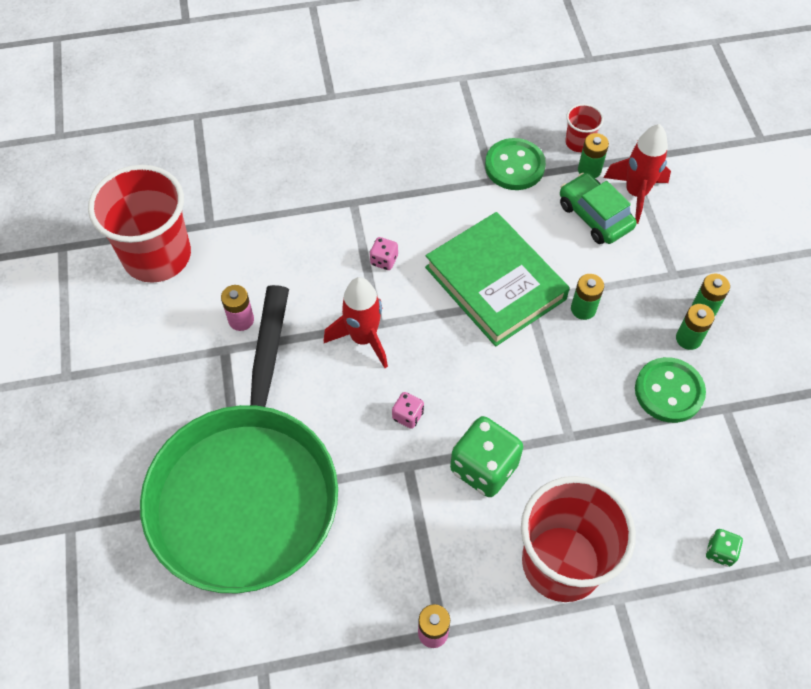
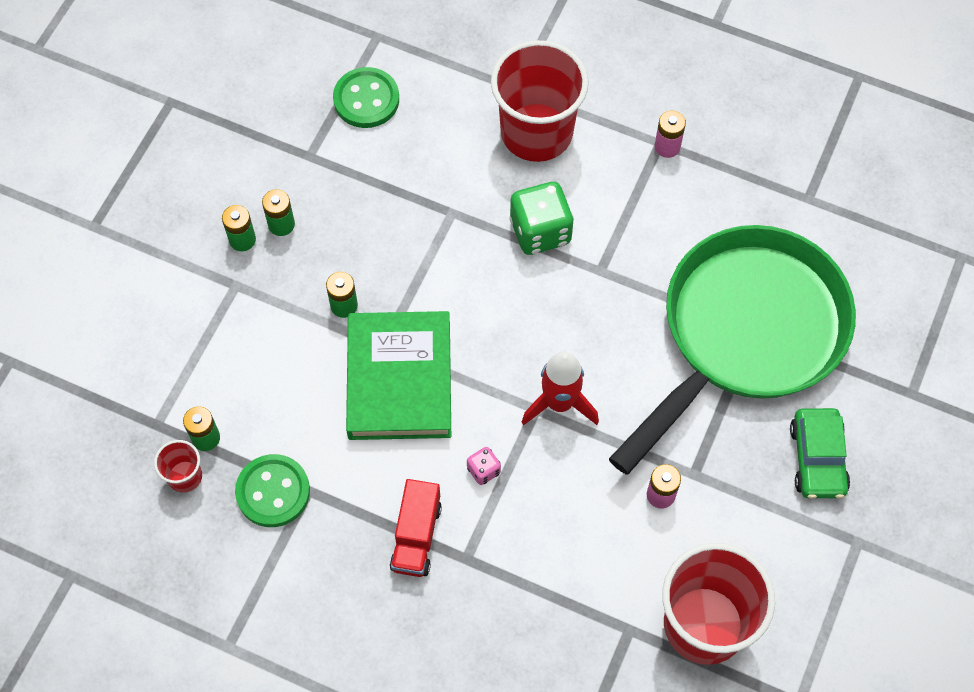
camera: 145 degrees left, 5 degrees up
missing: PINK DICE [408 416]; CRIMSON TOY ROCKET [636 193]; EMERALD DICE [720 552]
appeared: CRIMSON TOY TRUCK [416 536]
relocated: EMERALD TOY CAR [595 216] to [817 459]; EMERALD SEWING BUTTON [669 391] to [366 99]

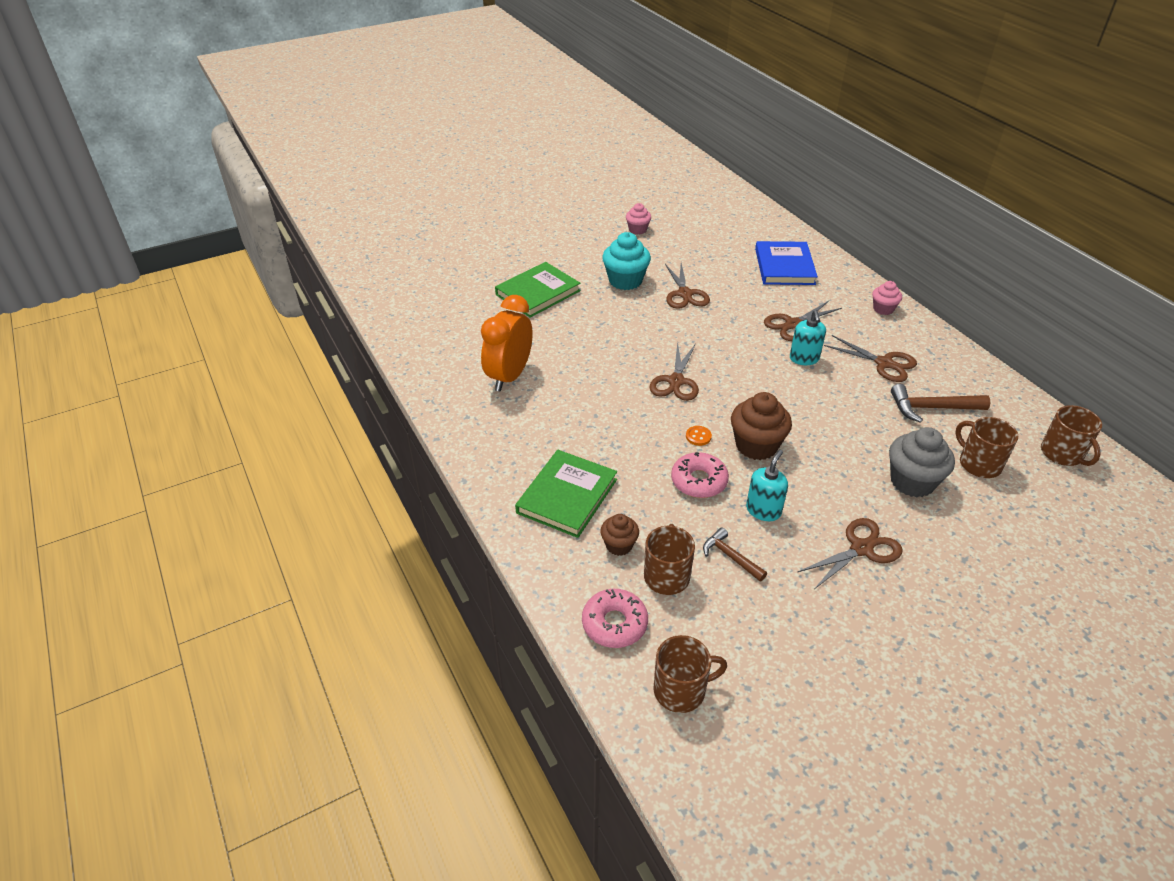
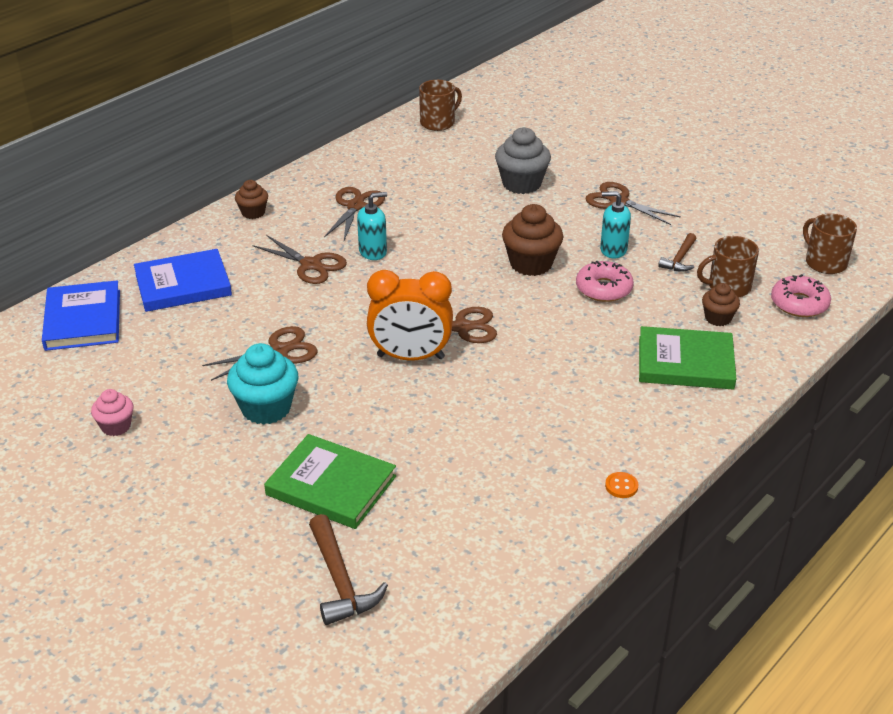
camera: 110 degrees left, 5 degrees down
missing: RUSSET MUG [979 464]
appeared: COBALT HARDCOVER [83 320]
relocated: ORANGE ALARM CLOCK [509 376] to [410 357]; ORANGE SEWING BUTTON [698 436] to [621 486]; RUSSET HAMMER [931 408] to [340 581]
colour: PINK CUPCAKE [883 309] to RUSSET CUPCAKE [253 213]

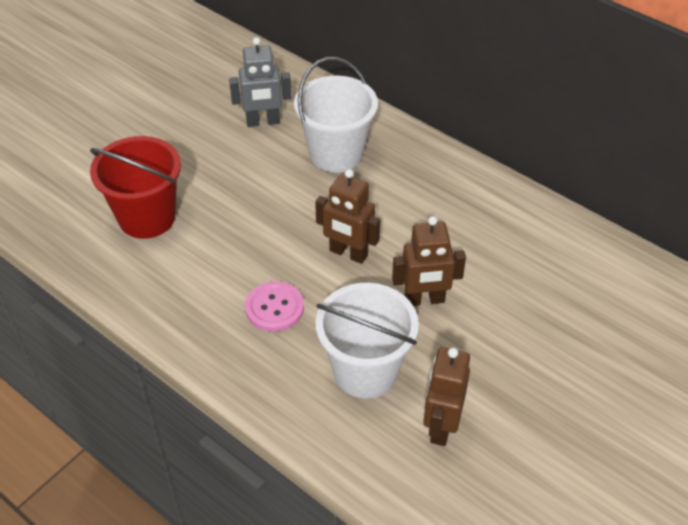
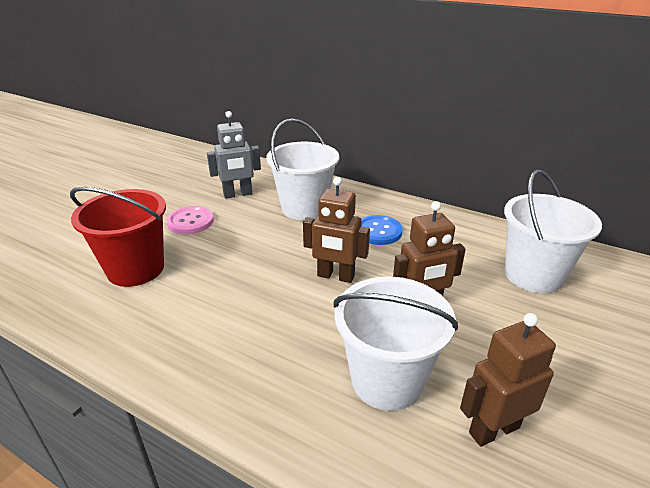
camera: 10 degrees left, 15 degrees down
appeared: COBALT SEWING BUTTON [378 231]; WHITE BUCKET [533 275]
relocated: PINK SEWING BUTTON [274 308] to [190 221]
spun: RUSSET ROBOT [441 426] = [493 429] 60 degrees clockwise

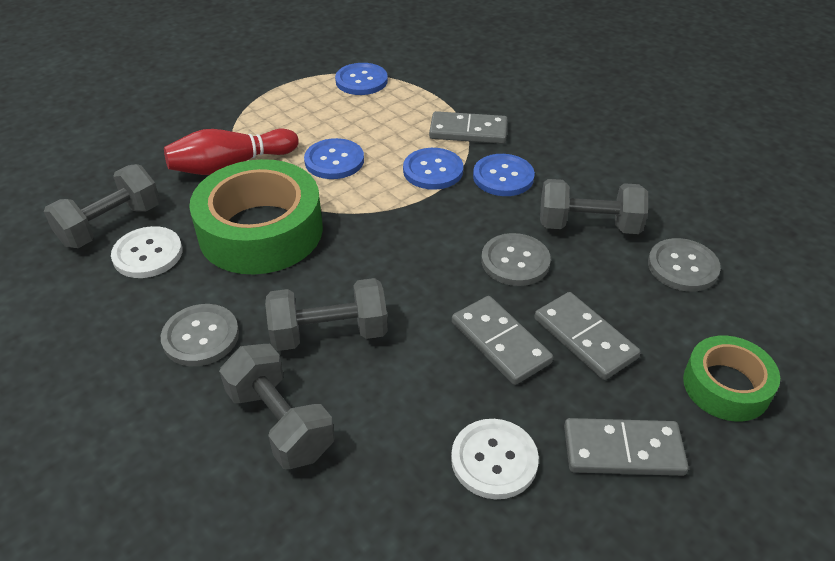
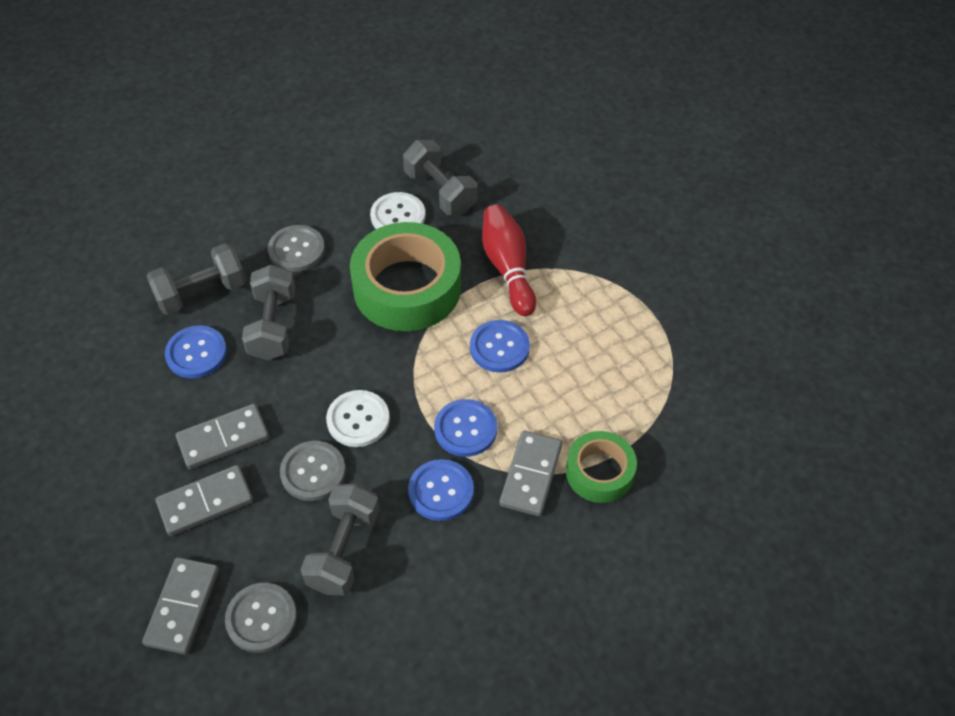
camera: 100 degrees right, 10 degrees up
relocated: COBALT SEWING BUTTON [361 81] to [196 353]; WHITE SEWING BUTTON [494 460] to [358 420]; GREY DOMINO TILE [623 450] to [183 607]; EMERALD STICKY TAPE [726 386] to [600 472]

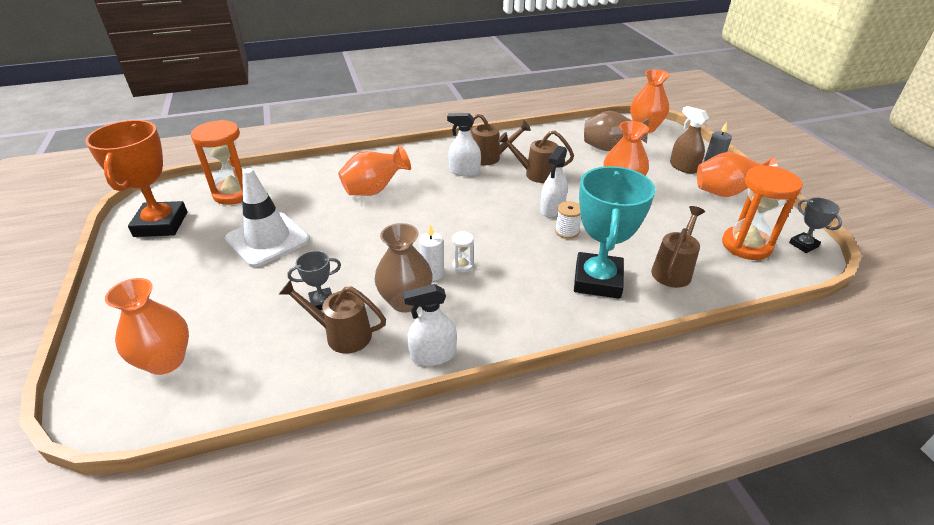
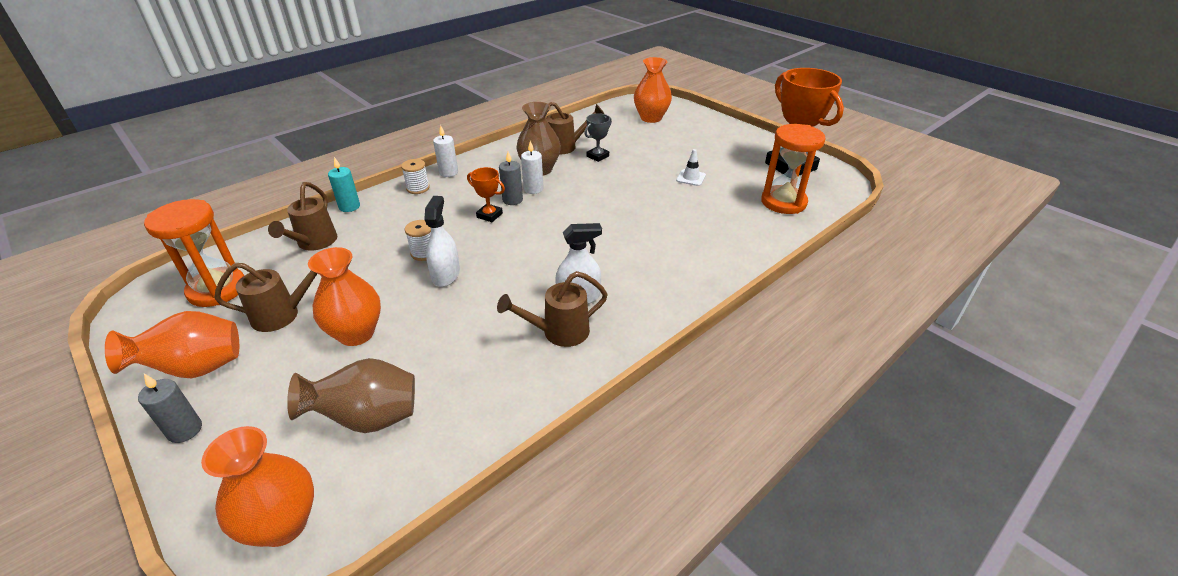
camera: 155 degrees right, 0 degrees up
missing: ORANGE TALL VASE [374 190]; WHITE SPRAY BOTTLE [433 355]; AQUA AWARD CUP [597 280]; RUSSET SPRAY BOTTLE [683 167]; GREY AWARD CUP [803 245]
appeared: AQUA WAX CANDLE [349 207]; WHITE REEL OF THREAD [418 188]; WHITE WAX CANDLE [448 172]; ORANGE AWARD CUP [489 215]
relocated: RUSSET WATERING CAN [536 174] to [282 315]
exchanged: WHITE SAND TIMER [462 265] to GREY WAX CANDLE [512 200]
size: WHITE TRAFFIC CONE [268 239] = [691 178] x0.43

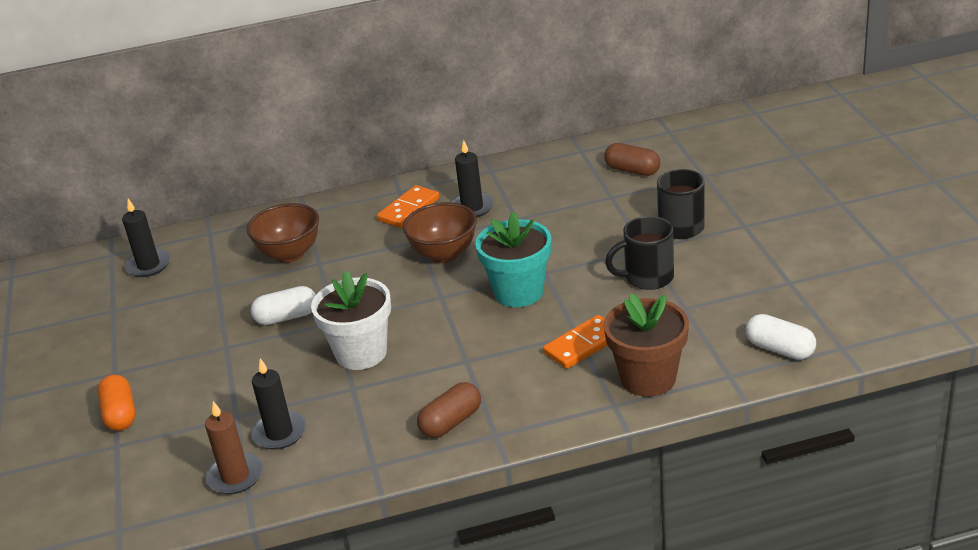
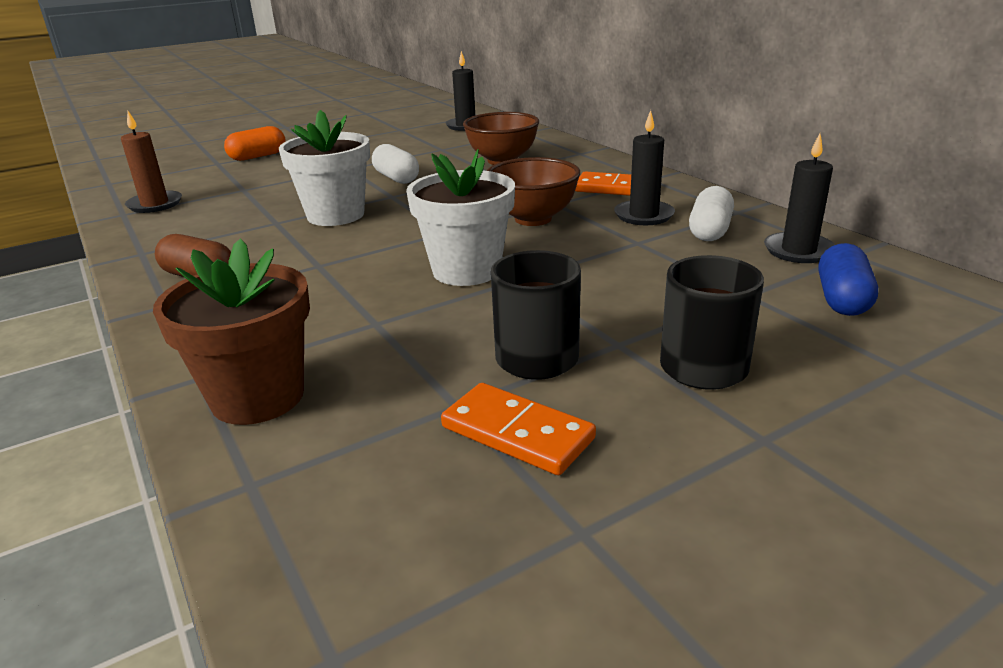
camera: 70 degrees right, 5 degrees down
relocated: JET-BLACK WAX CANDLE [279 433] to [798 251]; ORANGE DOMINO TILE [582 345] to [517 433]; WHITE PILL SHAPE [780 349] to [710 231]
colour: AQUA POTTED PLANT [519 292] to WHITE POTTED PLANT [466 270]; RUSSET PILL SHAPE [632 170] to COBALT PILL SHAPE [842 299]

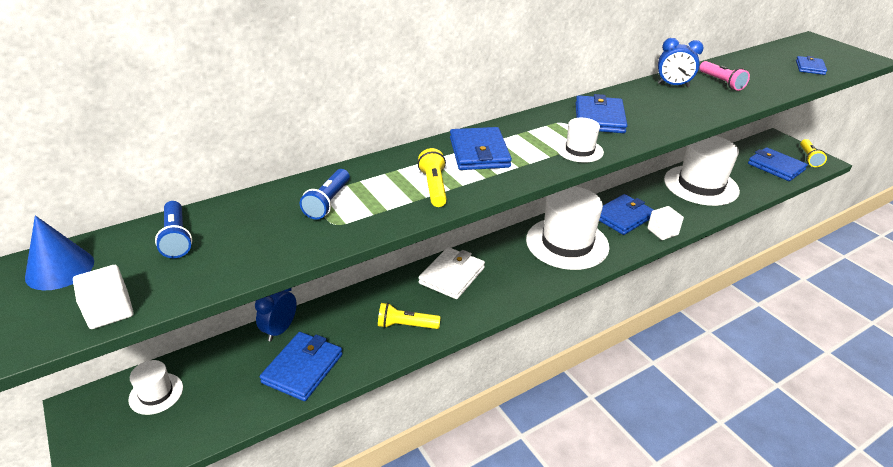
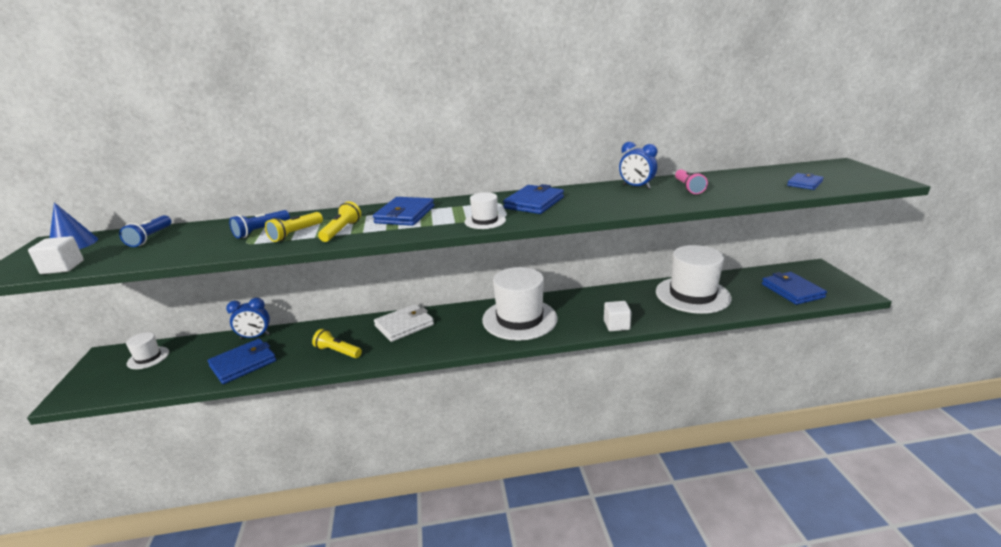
camera: 25 degrees right, 10 degrees down
missing: COBALT BILLFOLD [623 217]
relocated: BRIGHT YELLOW TORCH [809 158] to [296 234]
spun: COBALT ALARM CLOCK [280 330] = [255 337] 150 degrees counterclockwise

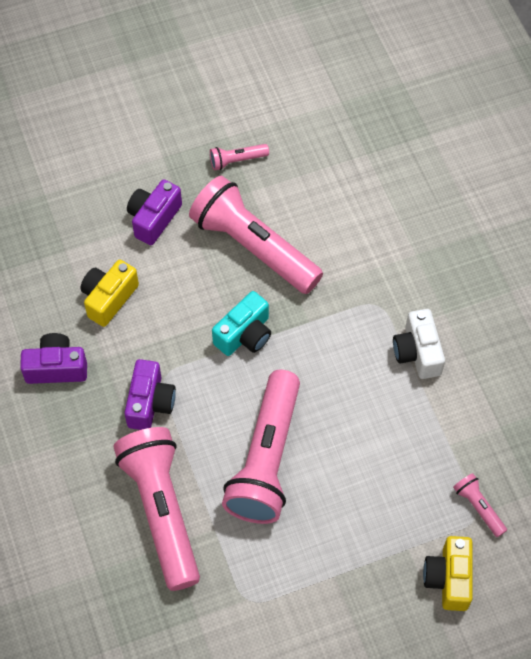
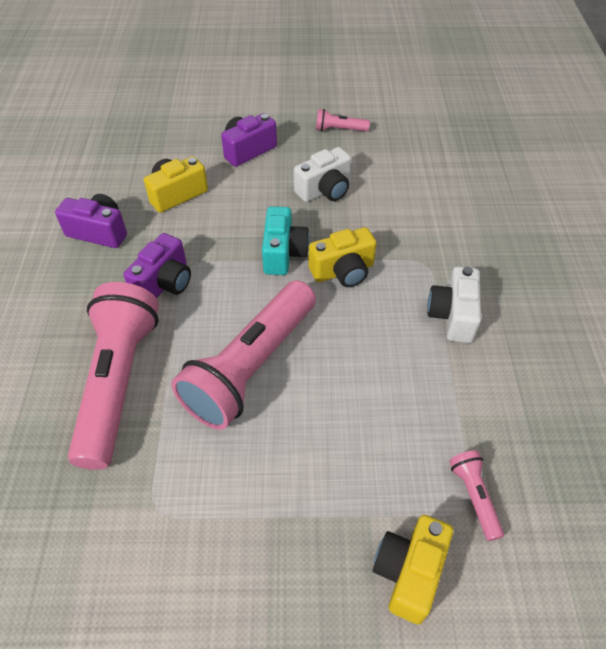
camera: 20 degrees right, 10 degrees down
appeared: BRIGHT YELLOW PHOTO CAMERA [343 271]
exchanged: PINK TORCH [253 247] to WHITE PHOTO CAMERA [325 190]
spun: AQUA PHOTO CAMERA [244 334] = [283 253] 60 degrees counterclockwise

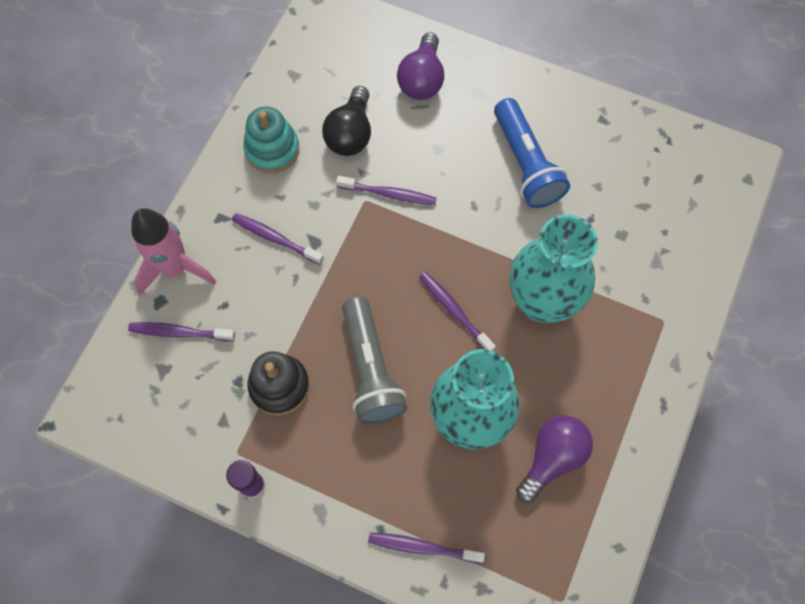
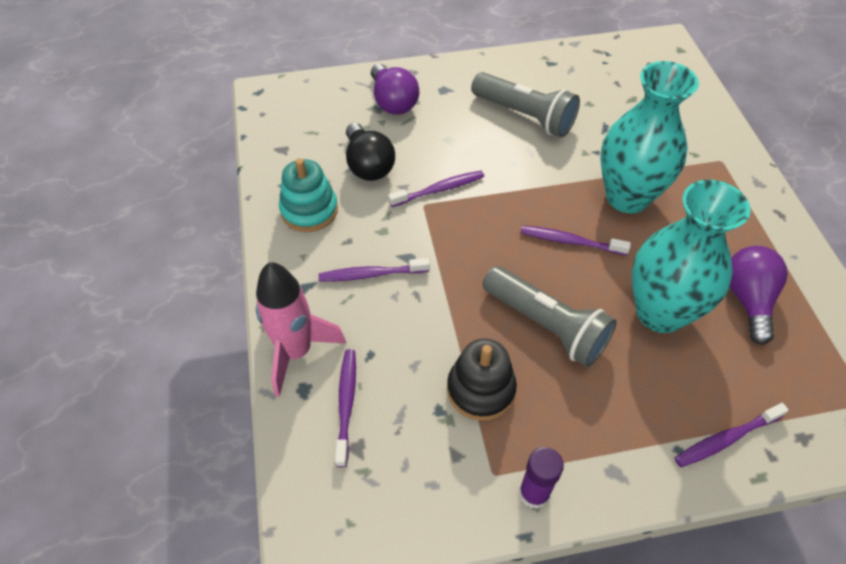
camera: 35 degrees left, 15 degrees down
colour: COBALT TORCH [526 164] to GREY TORCH [525 116]
spun: VIOLET TOOTHBRUSH [179 332] = [346 404] 120 degrees clockwise

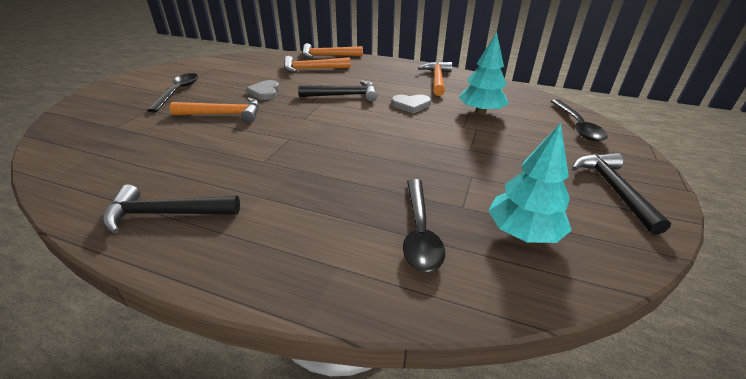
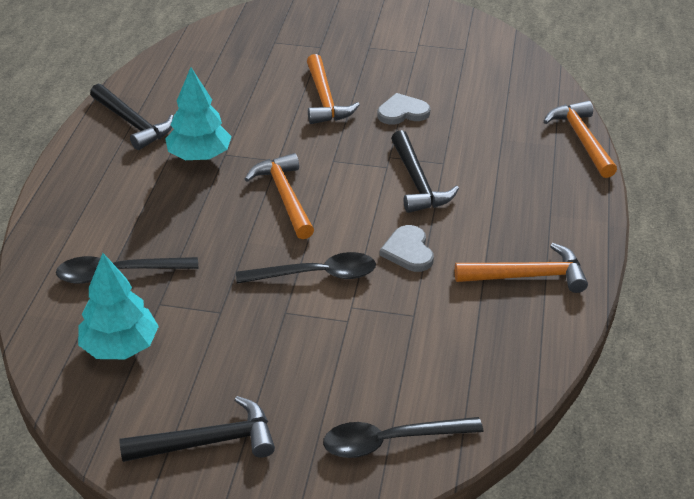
camera: 80 degrees right, 5 degrees up
relocated: JET-BLACK SPOON [178 92] to [316 275]; ORANGE HAMMER [312 69] to [284 196]; AQUA TREE [480 112] to [199 156]
spun: JET-BLACK HAMMER [165 214] = [133 123] 150 degrees clockwise

